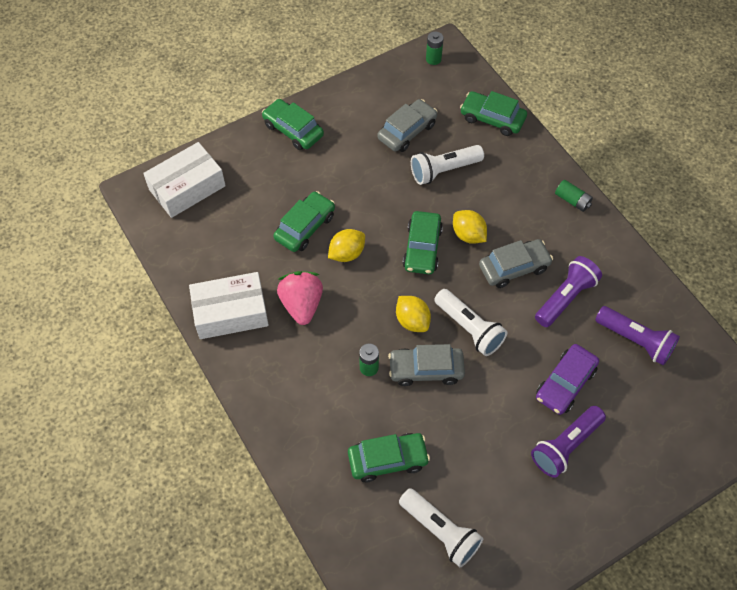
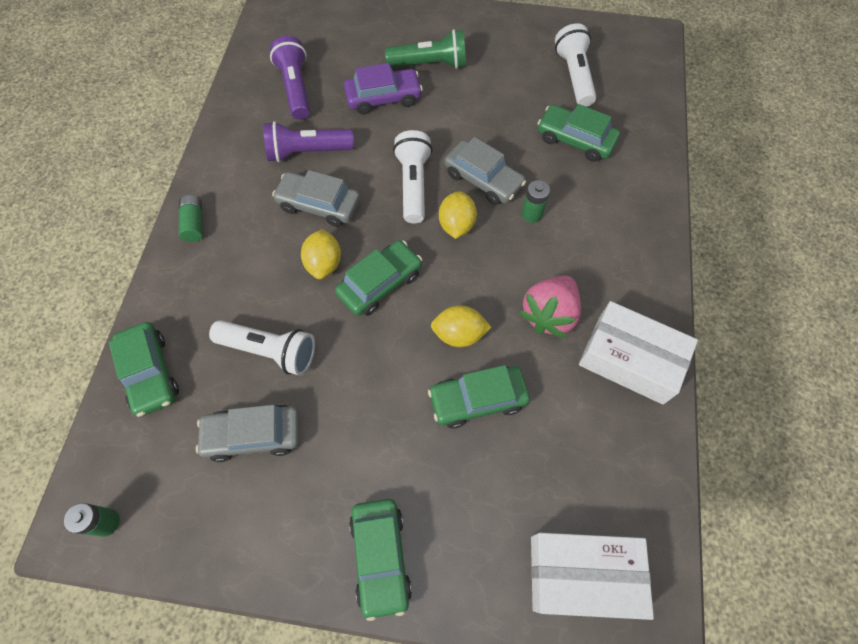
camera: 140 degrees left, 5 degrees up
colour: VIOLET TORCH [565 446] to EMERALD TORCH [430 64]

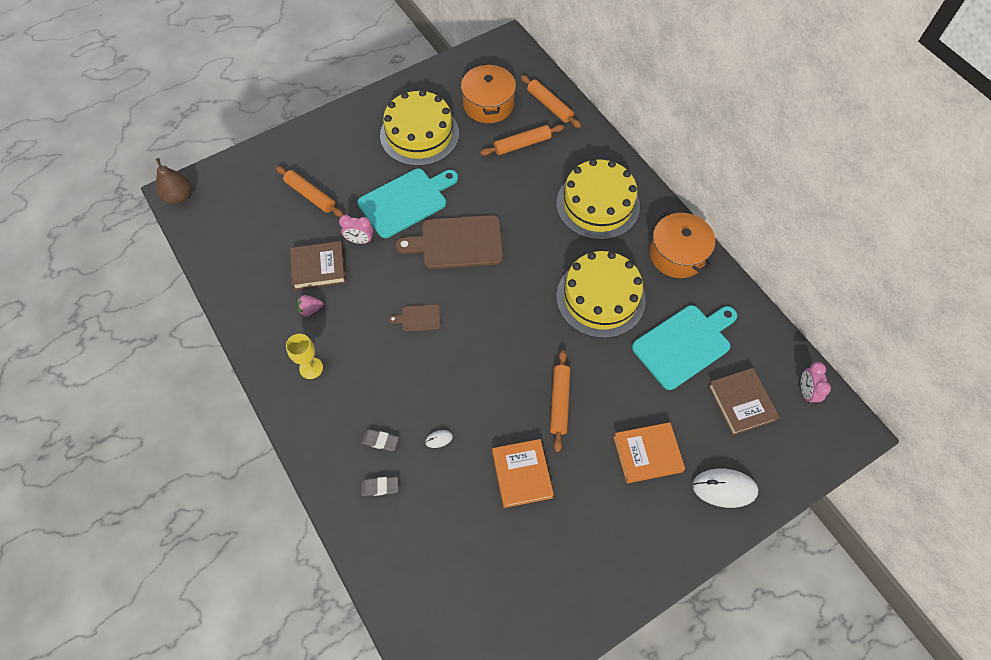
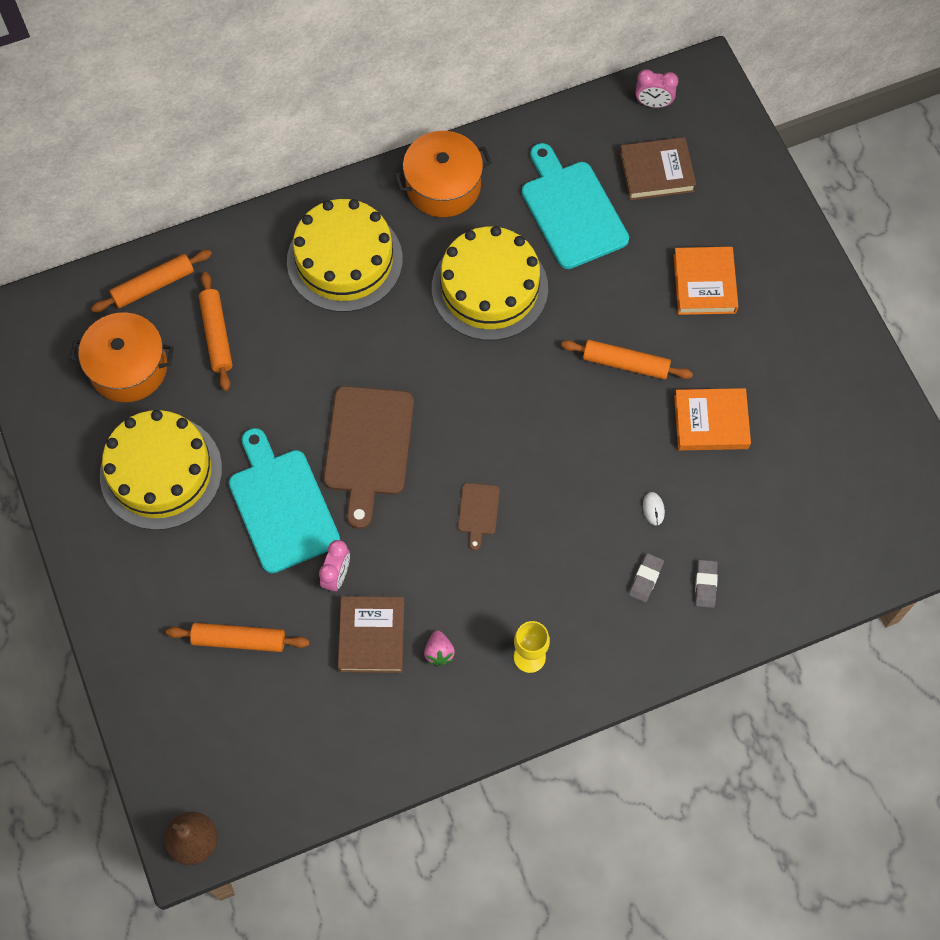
camera: 80 degrees left, 5 degrees up
missing: WHITE COMPUTER MOUSE [724 488]
spun: ORANGE DOUGH ROLLER [310 195] = [239 640] 45 degrees clockwise

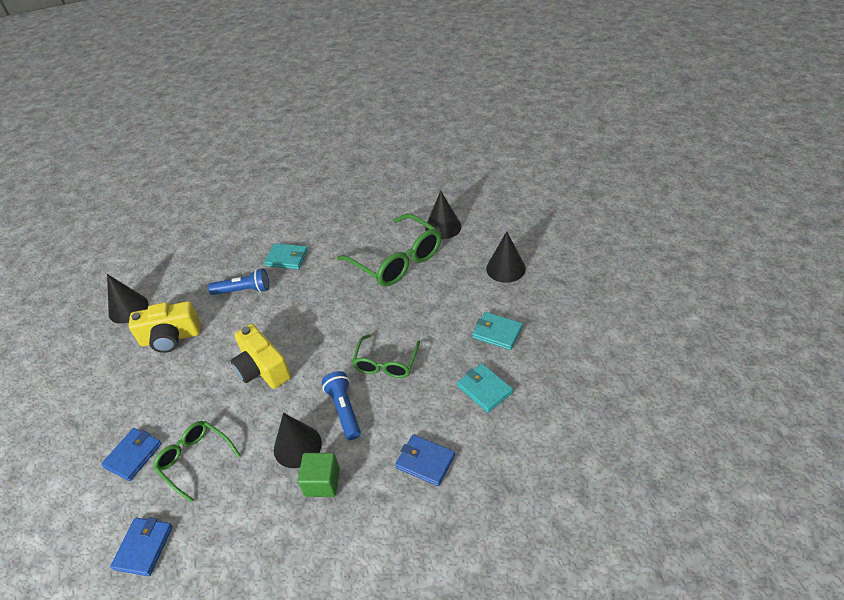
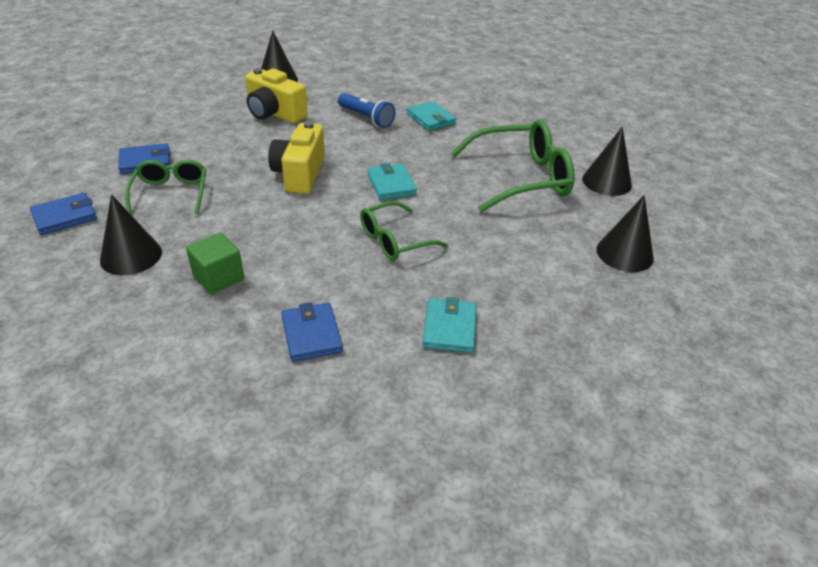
camera: 40 degrees right, 5 degrees down
missing: COBALT TORCH [344 410]
relocated: JET-BLACK CONE [297 446] to [131 256]; AQUA BILLFOLD [497 332] to [391 184]
spun: EMERALD SPECTACLES [397 260] = [521 178] 105 degrees counterclockwise

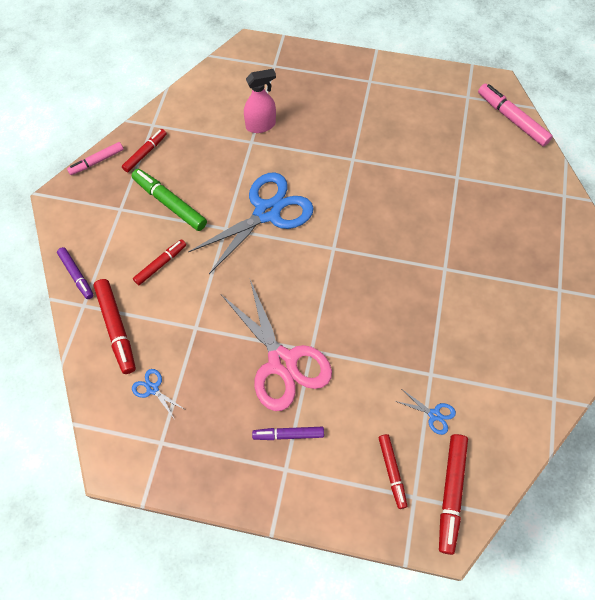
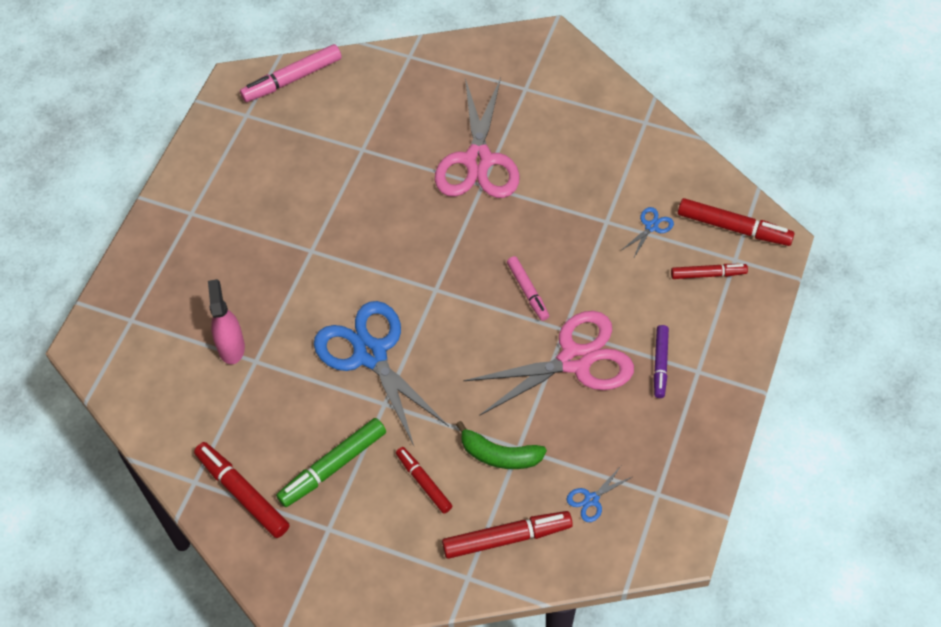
camera: 80 degrees left, 5 degrees down
missing: VIOLET MARKER PEN [76 275]
appeared: PINK SHEARS [478 160]; EMERALD TOY BANANA [499 455]
relocated: PINK MARKER PEN [97 161] to [528 291]
size: CRIMSON MARKER PEN [145 153] = [242 493] x1.56

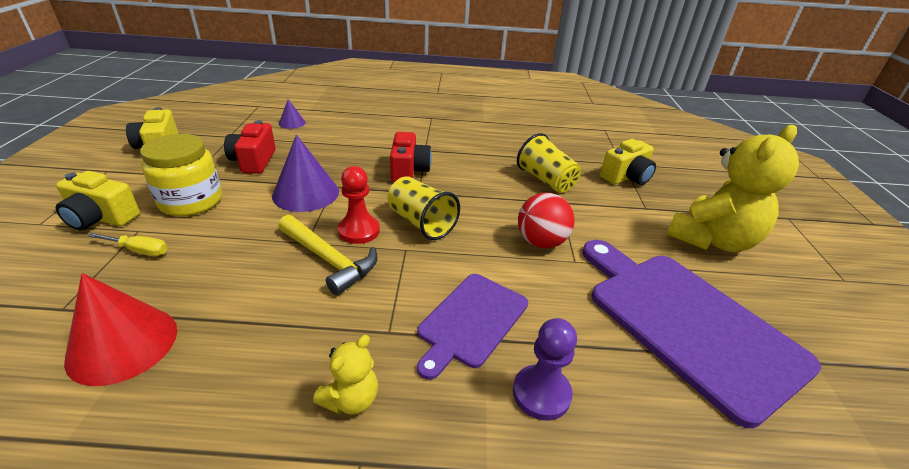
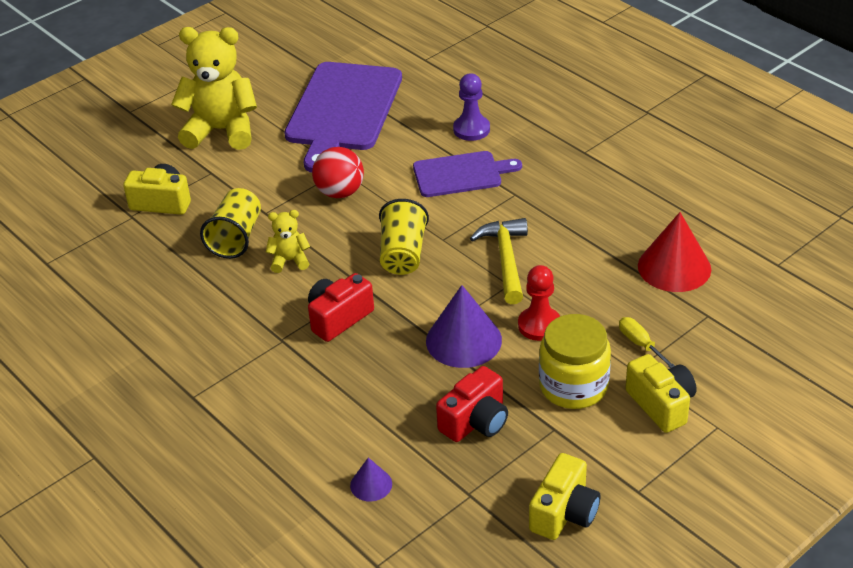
camera: 130 degrees left, 5 degrees up
relocated: BRIGHT YELLOW TEDDY [351 399] to [289 261]; CRIMSON GAME PAWN [359 231] to [539 325]

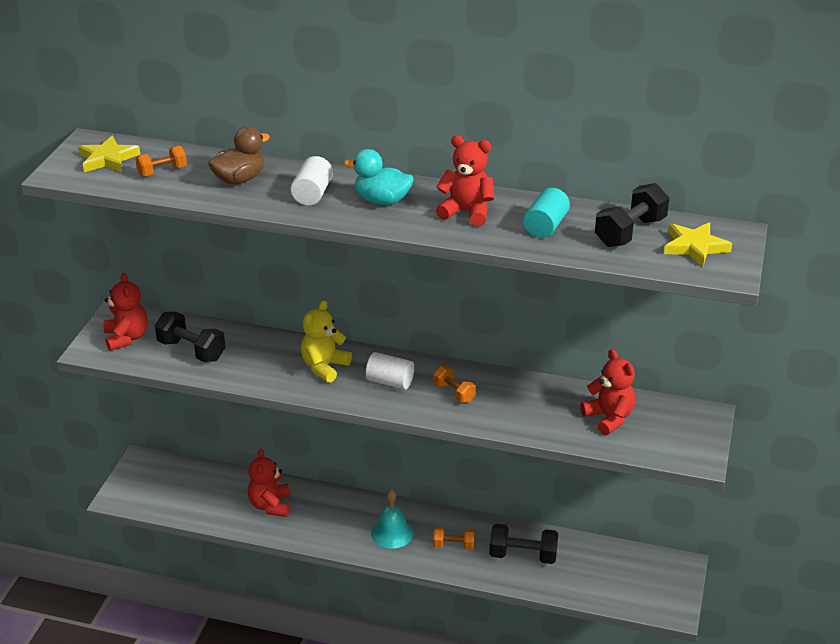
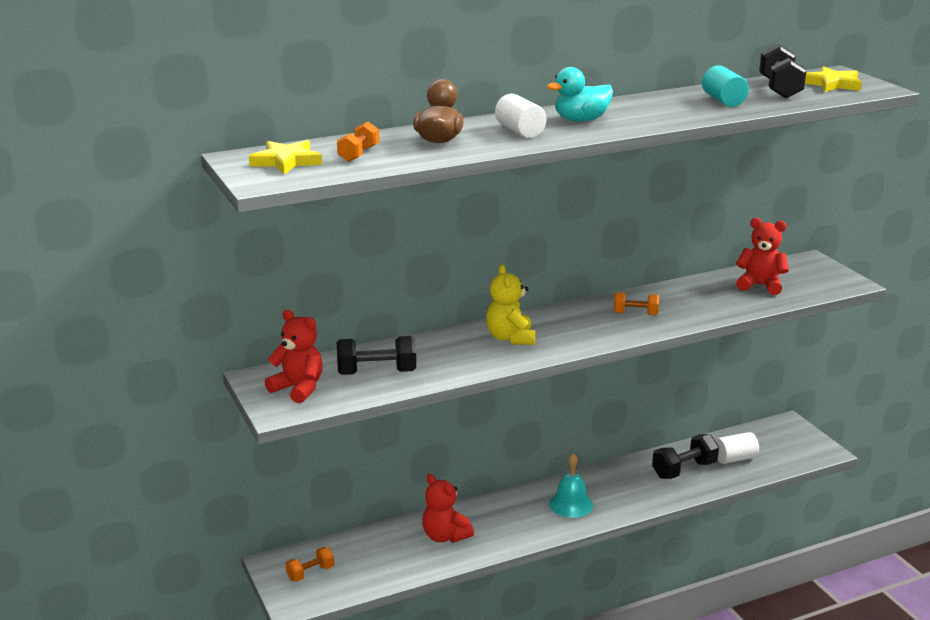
camera: 40 degrees left, 10 degrees down
missing: CRIMSON TEDDY [467 212]
relocated: WHITE CYLINDER SHAPE [390 382] to [735 458]; ORANGE HAND WEIGHT [453 545] to [310 573]

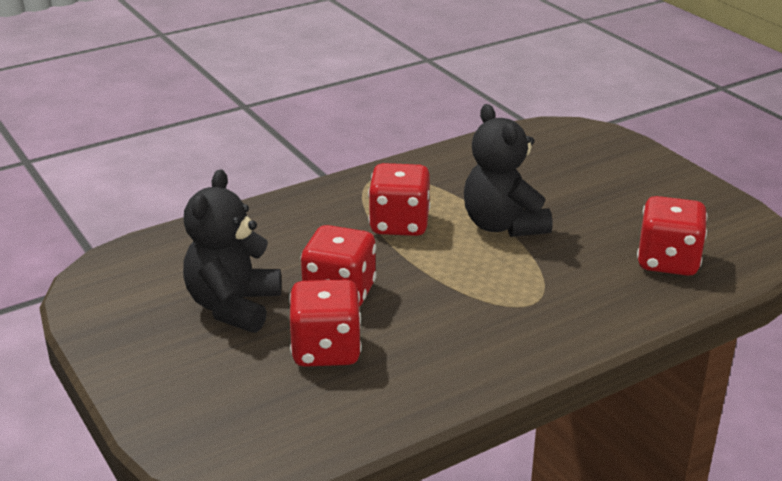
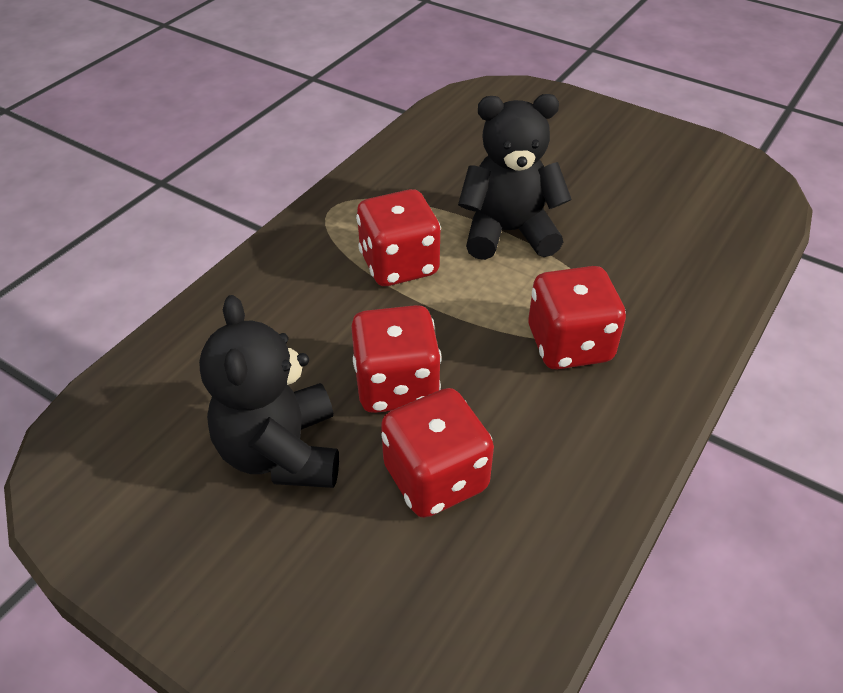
camera: 25 degrees left, 15 degrees up
relocated: CRIMSON DICE [668 261] to [569 344]
spun: JET-BLACK TEDDY [503 225] = [508 232] 135 degrees clockwise

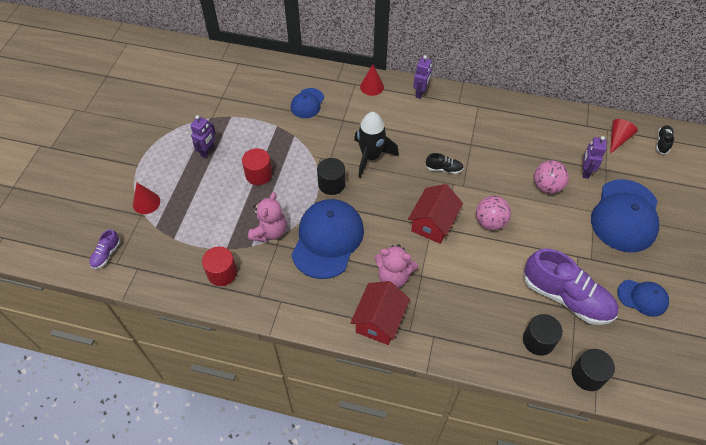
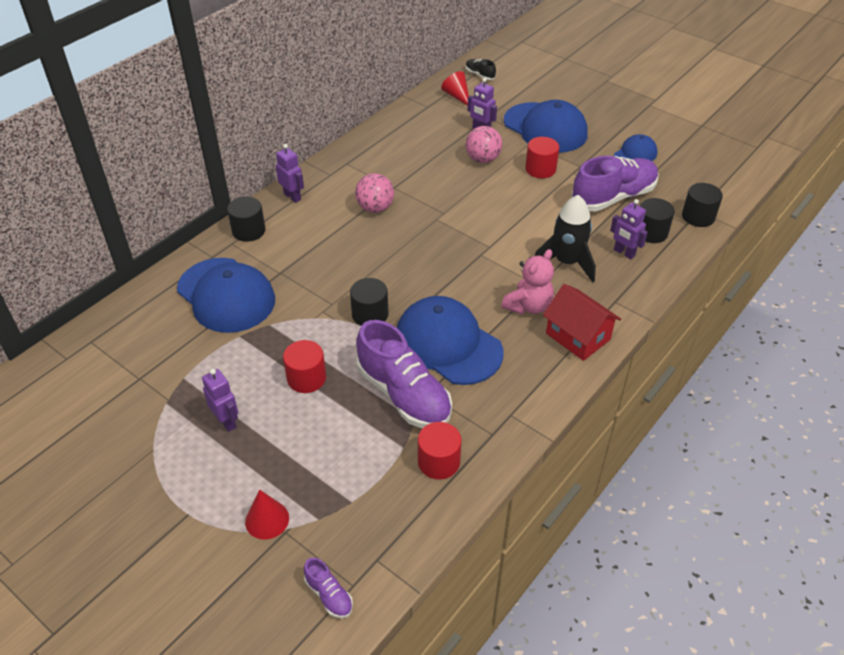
camera: 65 degrees left, 10 degrees down
missing: CRIMSON HOUSE [433 223]; JET-BLACK LACE-UP SHOE [444 169]
appeared: CRIMSON CYLINDER SHAPE [540 169]; VIOLET ROBOT [624 253]
relocated: JET-BLACK TOY ROCKET [371 157] to [566 262]; PINK BALL [490 222] to [375 208]
exchanged: PINK TEDDY [269 232] to VIOLET LACE-UP SHOE [404 394]; CRIMSON CONE [372 86] to JET-BLACK CYLINDER SHAPE [248 231]
size: COBALT PEAKED CAP [307 103] = [226 295] x1.90

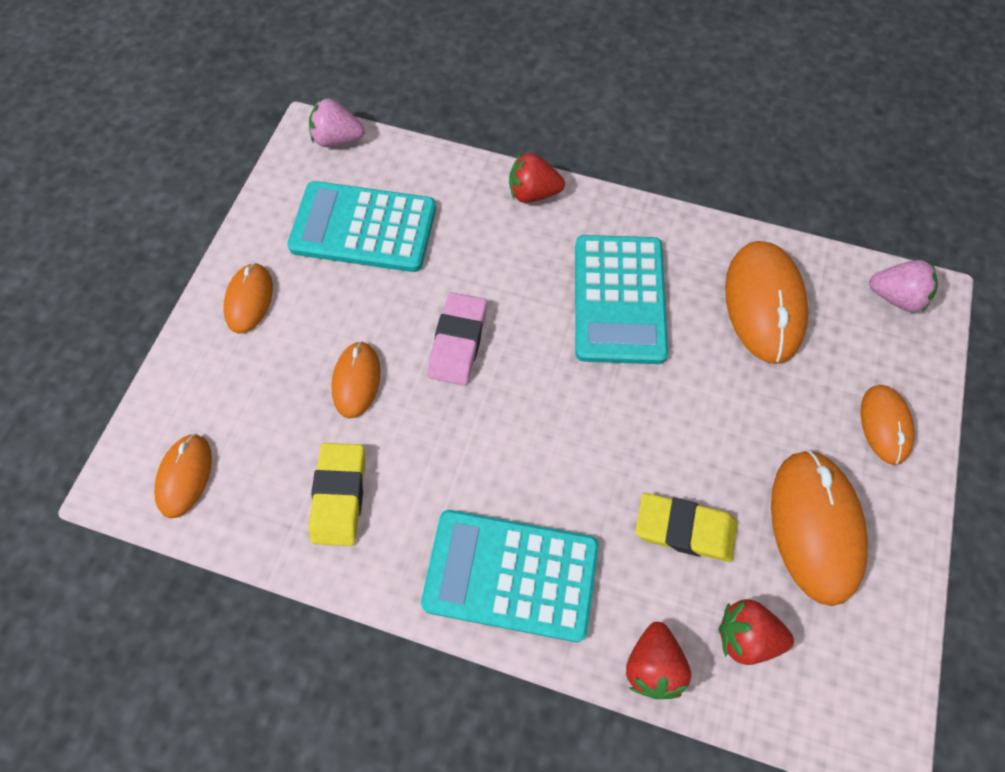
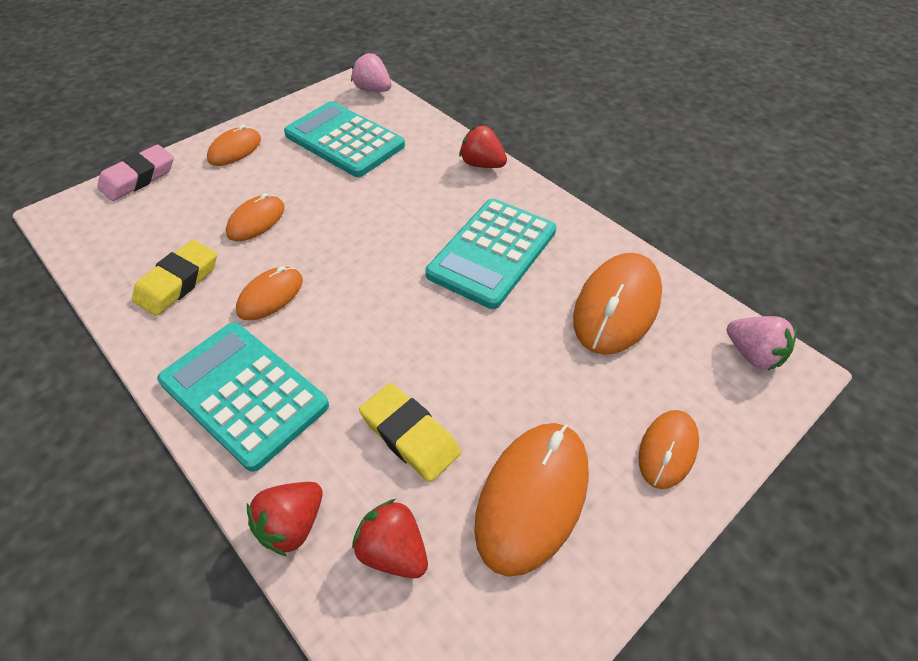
camera: 30 degrees right, 15 degrees down
relocated: ORANGE COMPUTER MOUSE [185 476] to [270 296]; PINK PENCIL ERASER [458 342] to [138 178]

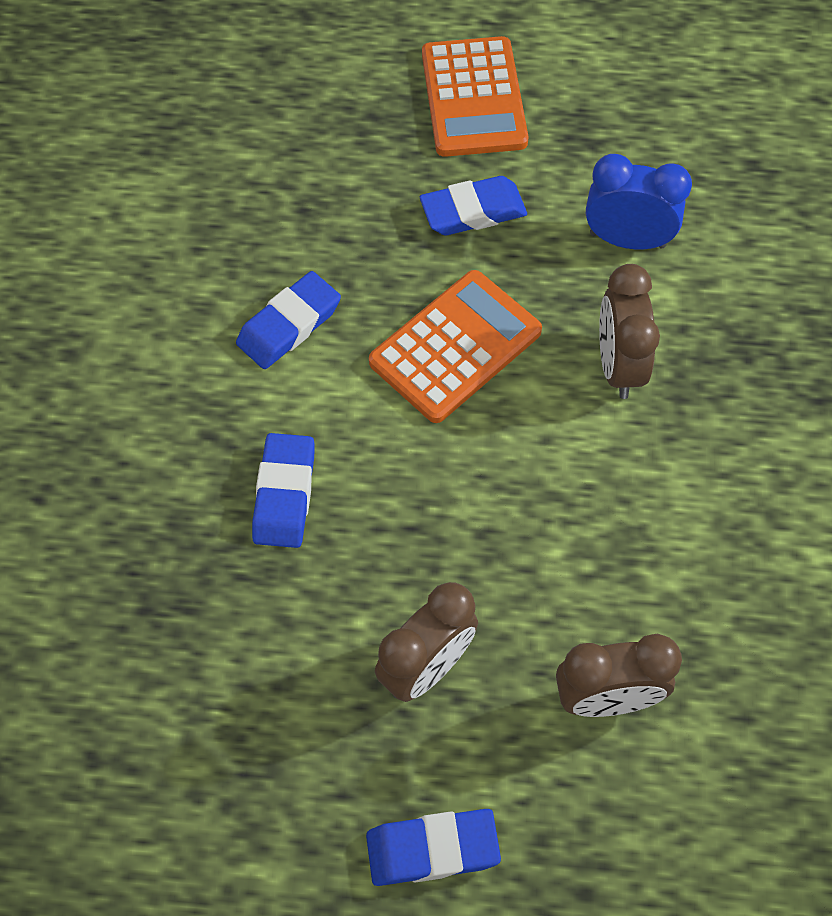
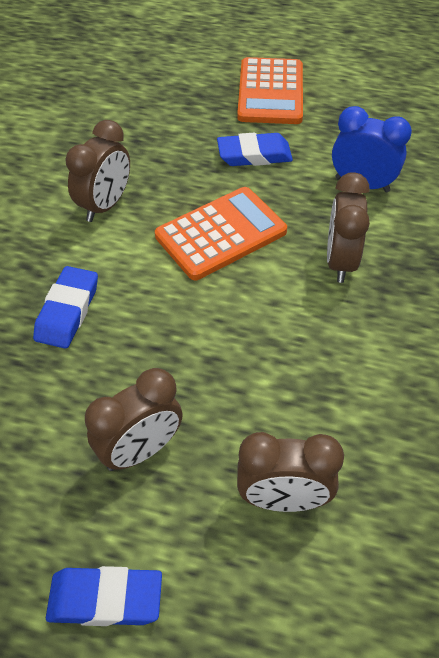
camera: 10 degrees right, 10 degrees down
exchanged: COBALT PENCIL ERASER [289 325] to RUSSET ALARM CLOCK [105 205]

